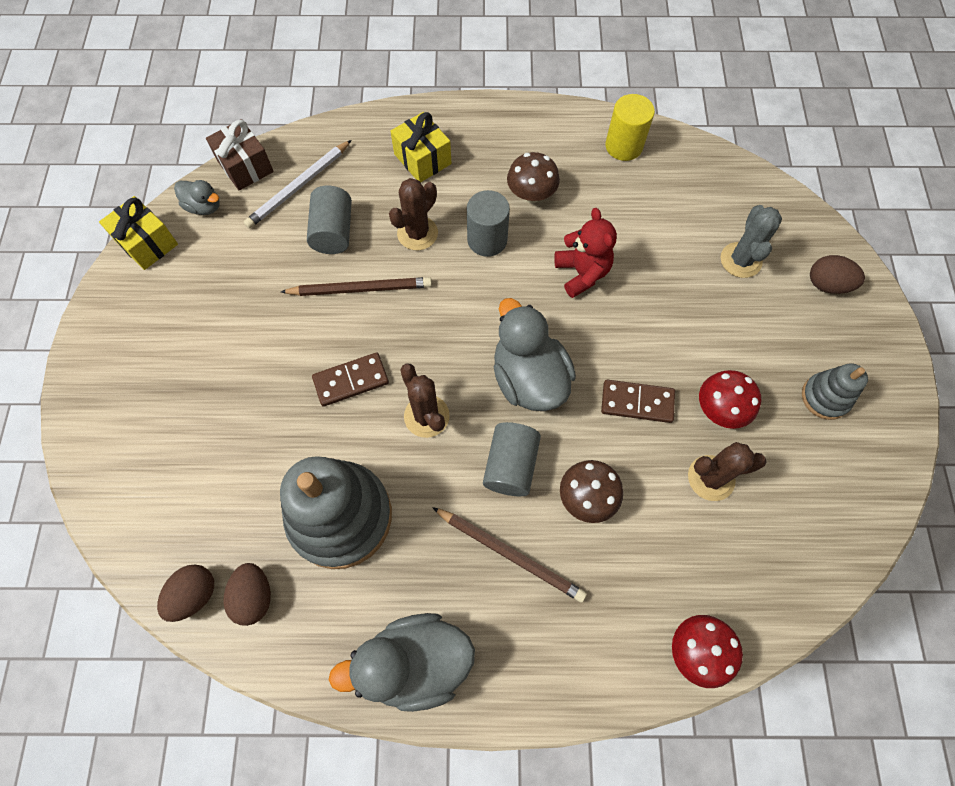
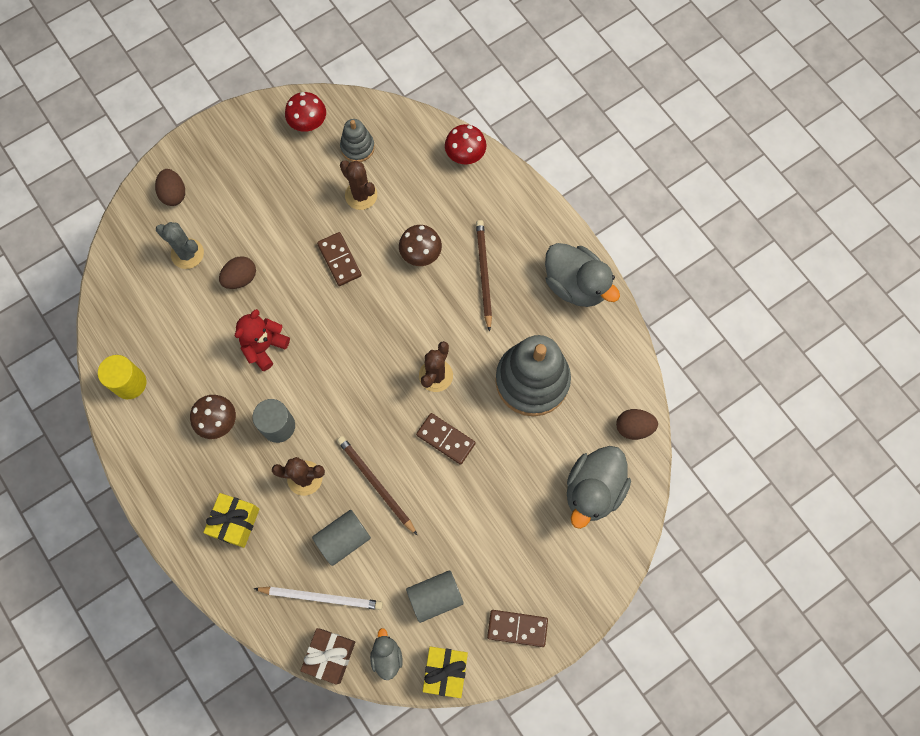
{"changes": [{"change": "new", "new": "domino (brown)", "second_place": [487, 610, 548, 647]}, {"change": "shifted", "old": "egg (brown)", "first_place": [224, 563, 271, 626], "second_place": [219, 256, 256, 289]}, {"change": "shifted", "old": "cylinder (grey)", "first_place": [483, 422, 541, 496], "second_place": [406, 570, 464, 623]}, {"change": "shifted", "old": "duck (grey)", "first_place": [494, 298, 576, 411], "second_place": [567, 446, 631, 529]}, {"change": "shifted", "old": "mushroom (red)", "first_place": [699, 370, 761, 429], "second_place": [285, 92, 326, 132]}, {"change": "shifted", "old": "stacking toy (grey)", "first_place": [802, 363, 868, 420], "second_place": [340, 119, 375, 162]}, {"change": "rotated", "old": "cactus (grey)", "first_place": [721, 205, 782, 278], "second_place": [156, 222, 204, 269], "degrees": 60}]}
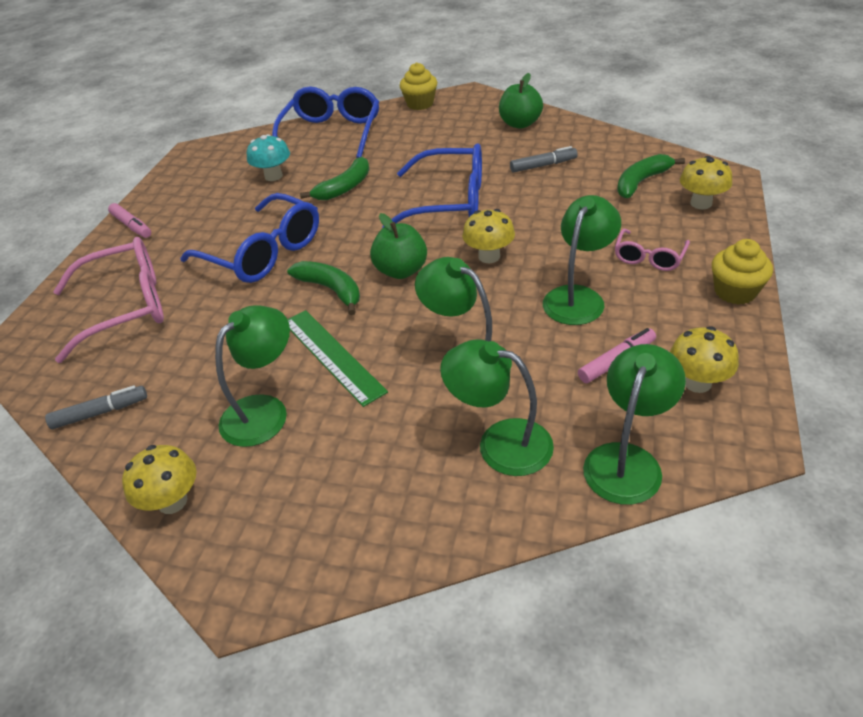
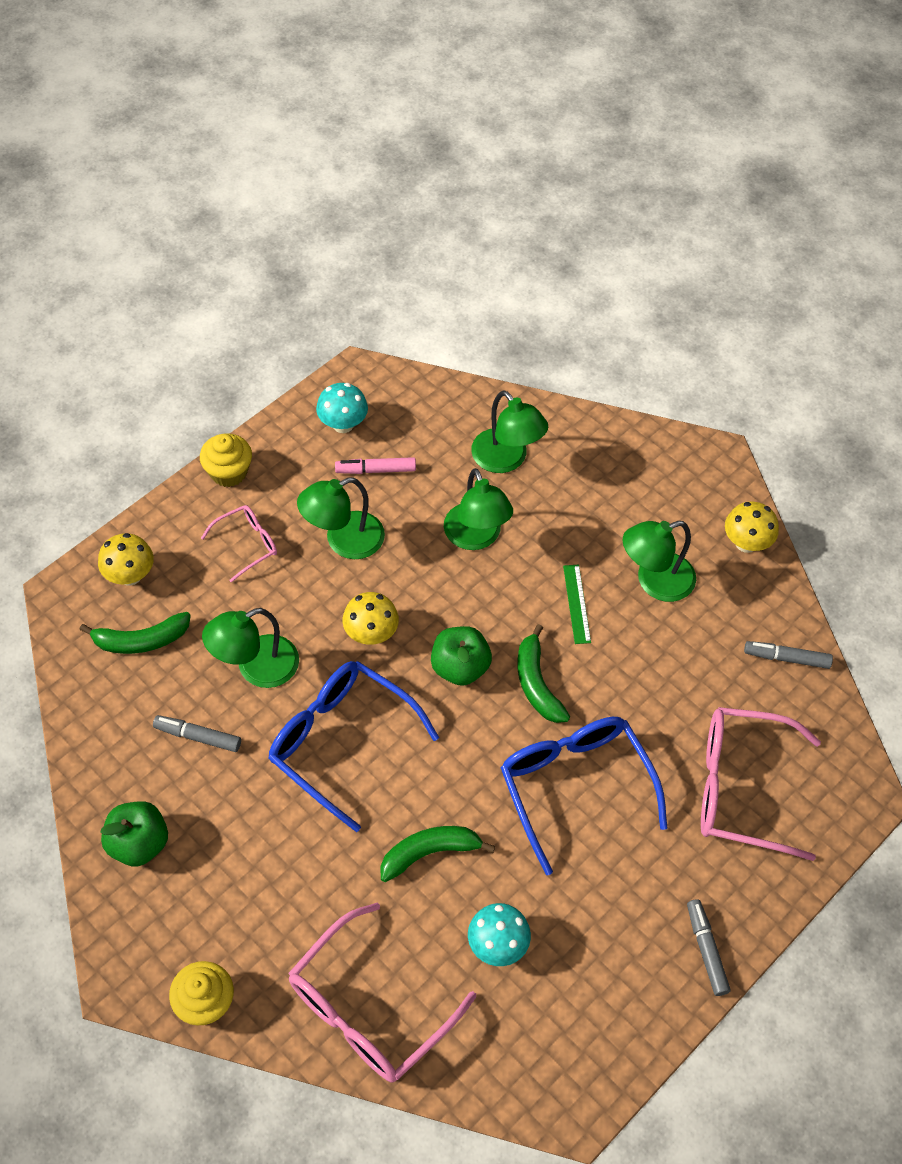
{"changes": [{"change": "shifted", "old": "lamp (green)", "first_place": [583, 344, 686, 505], "second_place": [202, 608, 299, 688]}, {"change": "repainted", "old": "marker (pink)", "new": "marker (grey)", "first_place": [108, 203, 151, 238], "second_place": [687, 899, 731, 996]}, {"change": "repainted", "old": "glasses (blue)", "new": "glasses (pink)", "first_place": [272, 86, 379, 158], "second_place": [288, 902, 476, 1083]}, {"change": "repainted", "old": "mushroom (yellow)", "new": "mushroom (turquoise)", "first_place": [670, 326, 739, 393], "second_place": [316, 383, 368, 433]}, {"change": "scaled", "old": "ruler (green)", "first_place": [287, 310, 388, 407], "second_place": [563, 565, 591, 644], "factor": 0.61}]}
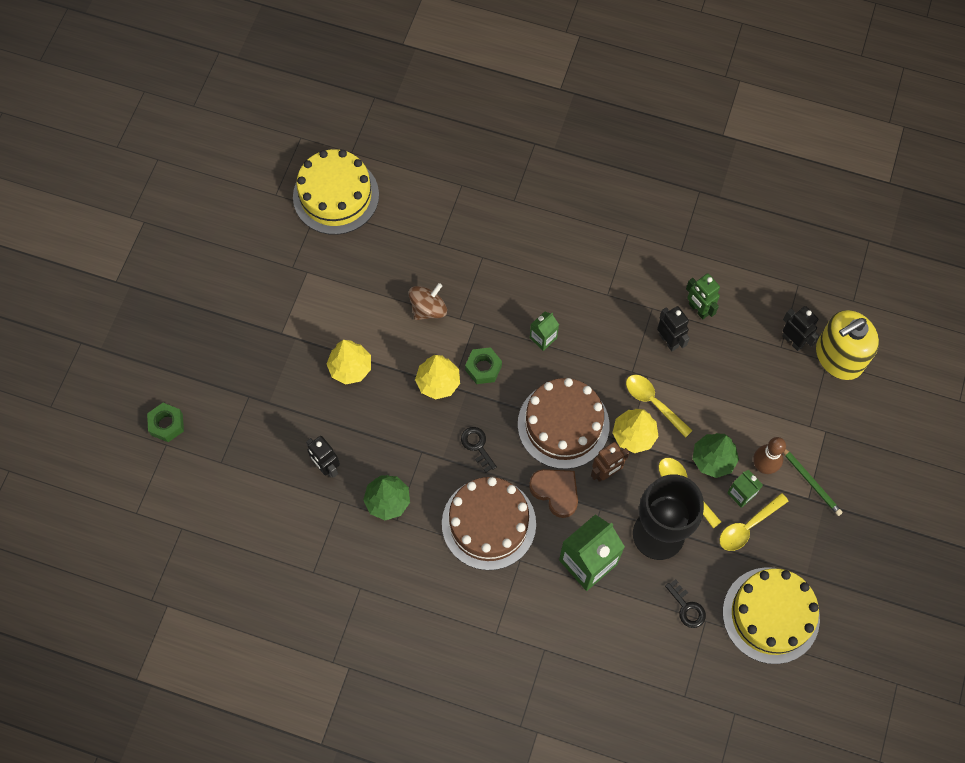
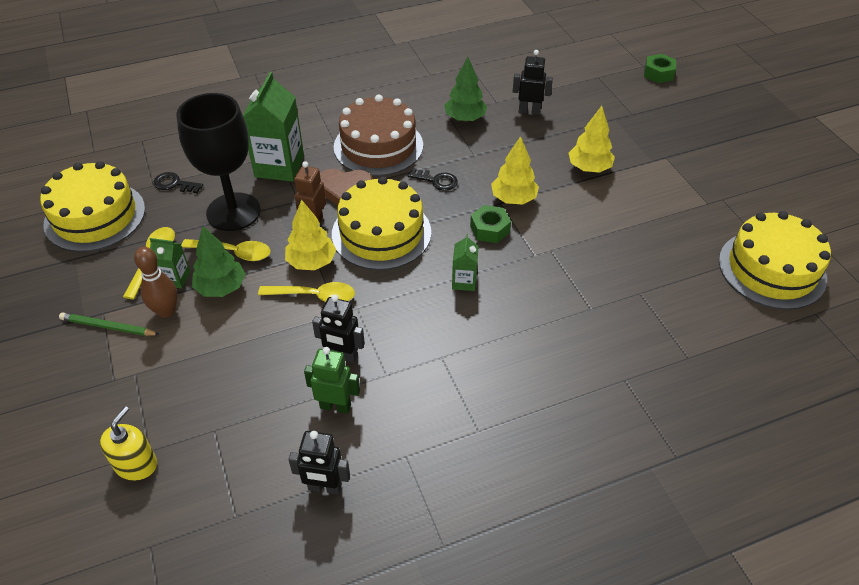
{"changes": [{"change": "gone", "old": "spinning top (brown)", "first_place": [409, 283, 447, 320]}, {"change": "shifted", "old": "robot (black)", "first_place": [782, 306, 819, 351], "second_place": [288, 431, 350, 495]}, {"change": "repainted", "old": "cake (brown)", "new": "cake (yellow)", "first_place": [518, 378, 610, 469], "second_place": [332, 176, 431, 270]}, {"change": "scaled", "old": "soap dispenser (yellow)", "first_place": [816, 310, 879, 380], "second_place": [100, 406, 157, 481], "factor": 0.58}]}
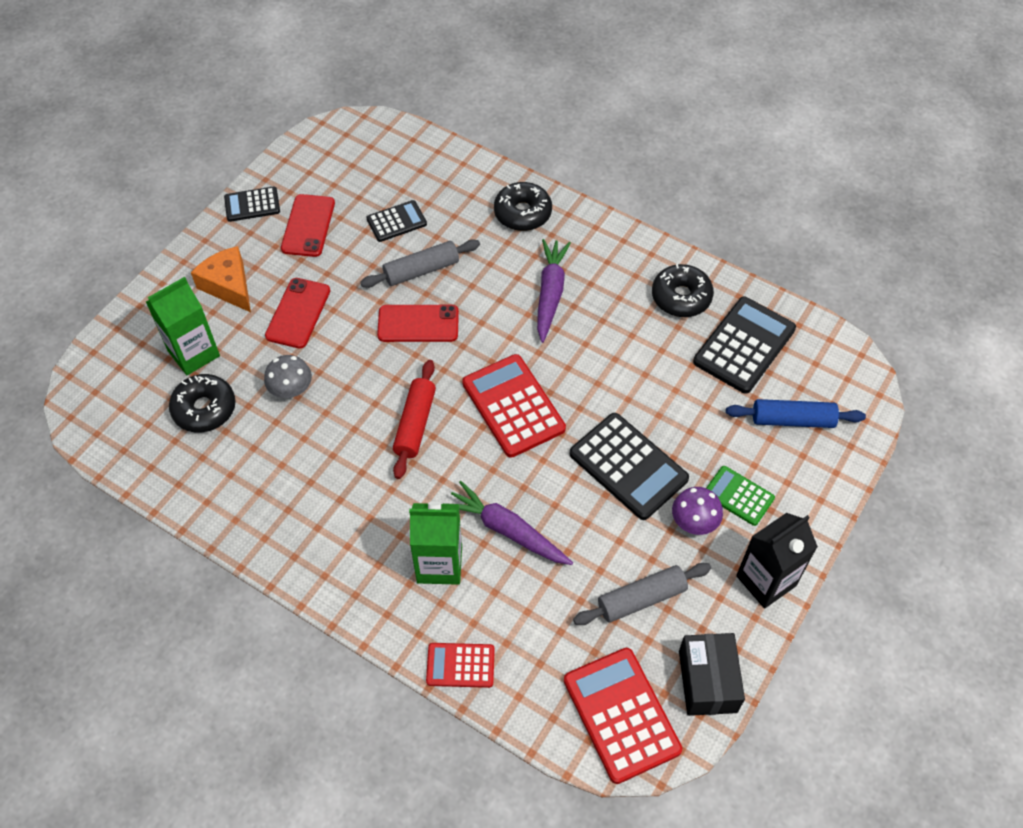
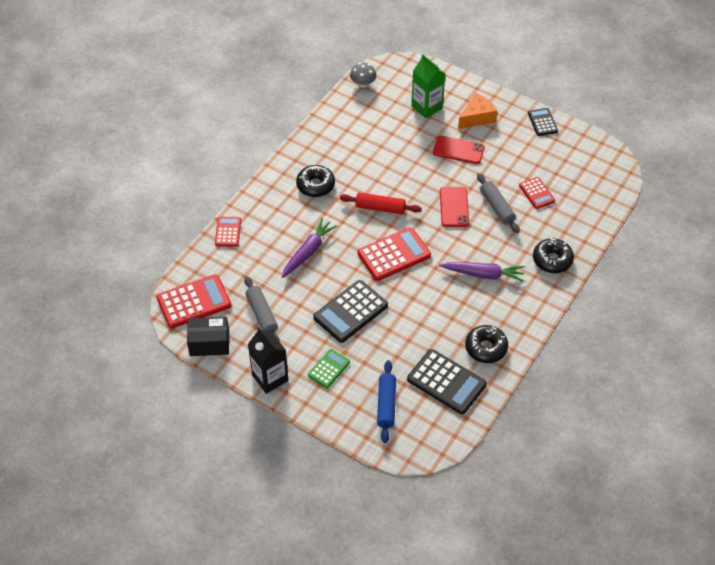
{"changes": [{"change": "gone", "old": "phone (red)", "first_place": [281, 194, 335, 257]}, {"change": "gone", "old": "carton (green)", "first_place": [409, 501, 462, 585]}, {"change": "gone", "old": "mushroom (purple)", "first_place": [672, 487, 723, 535]}, {"change": "shifted", "old": "donut (black)", "first_place": [169, 374, 236, 433], "second_place": [296, 165, 335, 197]}, {"change": "shifted", "old": "mushroom (grey)", "first_place": [264, 355, 312, 398], "second_place": [350, 63, 376, 88]}, {"change": "repainted", "old": "calculator (black)", "new": "calculator (red)", "first_place": [366, 200, 427, 242], "second_place": [519, 177, 555, 209]}]}
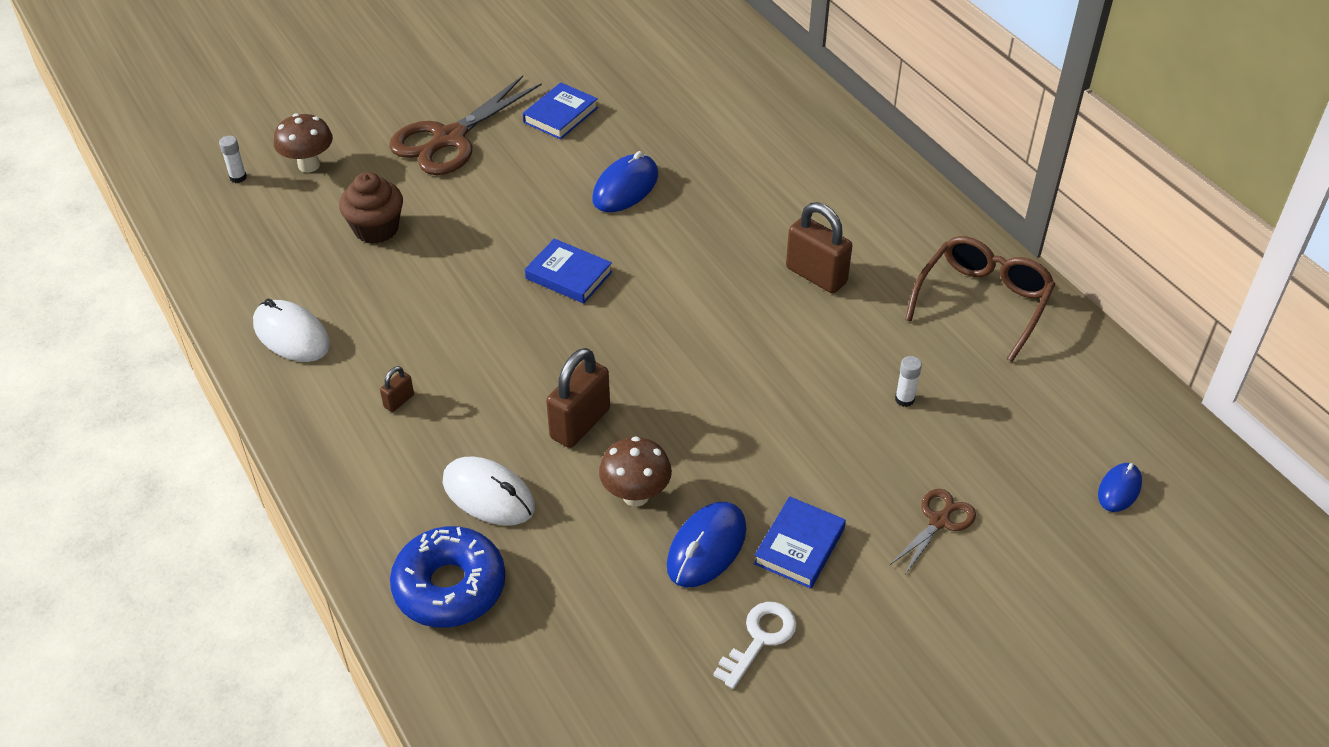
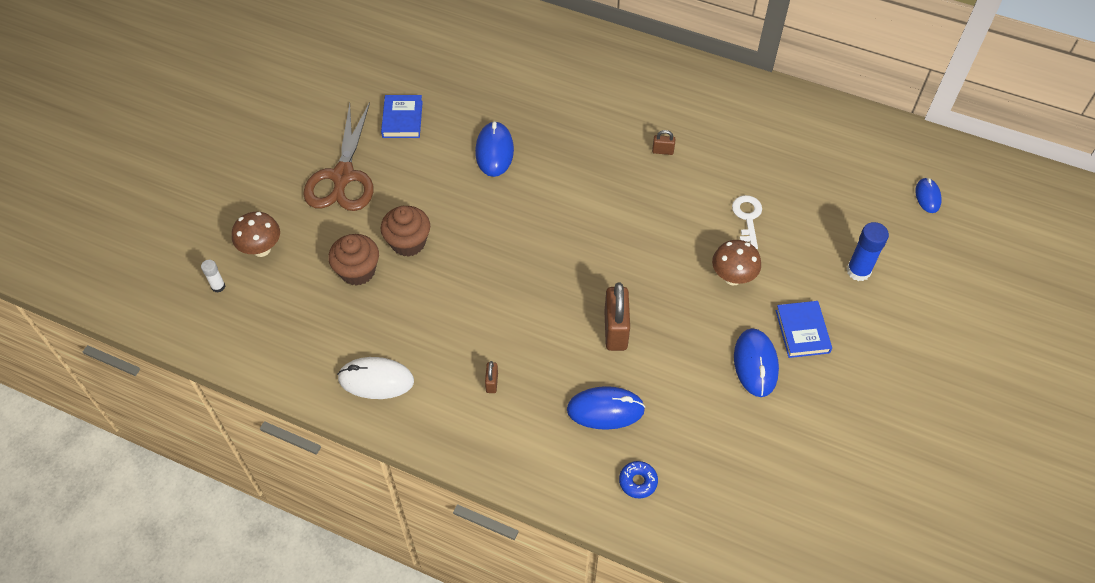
{"changes": [{"change": "gone", "old": "book (blue)", "first_place": [525, 239, 612, 304]}, {"change": "gone", "old": "glue stick (white)", "first_place": [895, 356, 922, 407]}, {"change": "gone", "old": "glasses (brown)", "first_place": [905, 236, 1055, 362]}, {"change": "new", "new": "cupcake (brown)", "second_place": [381, 206, 430, 257]}, {"change": "shifted", "old": "mushroom (brown)", "first_place": [599, 436, 672, 507], "second_place": [712, 240, 761, 286]}, {"change": "shifted", "old": "key (white)", "first_place": [713, 602, 797, 689], "second_place": [732, 195, 762, 249]}, {"change": "swapped", "old": "scissors (brown)", "new": "glue stick (blue)", "first_place": [890, 489, 976, 574], "second_place": [846, 222, 889, 281]}, {"change": "repainted", "old": "mouse (white)", "new": "mouse (blue)", "first_place": [443, 457, 535, 526], "second_place": [567, 386, 645, 430]}, {"change": "scaled", "old": "donut (blue)", "first_place": [390, 526, 506, 628], "second_place": [619, 461, 658, 498], "factor": 0.48}, {"change": "scaled", "old": "padlock (brown)", "first_place": [786, 202, 852, 293], "second_place": [652, 130, 675, 155], "factor": 0.48}]}
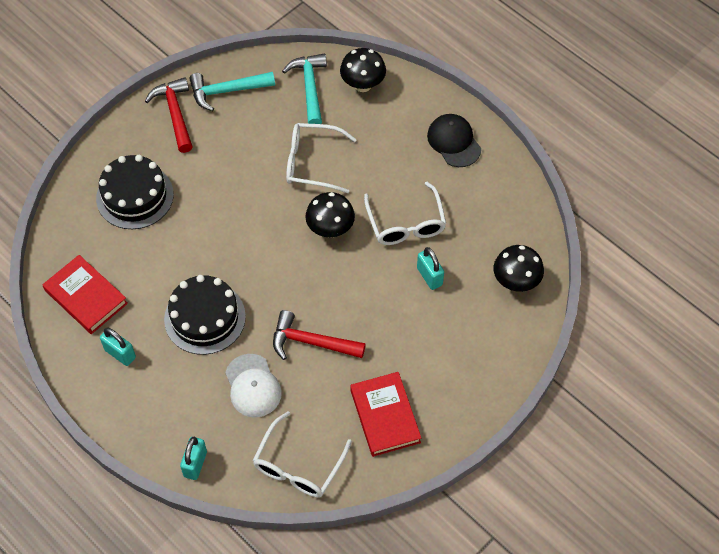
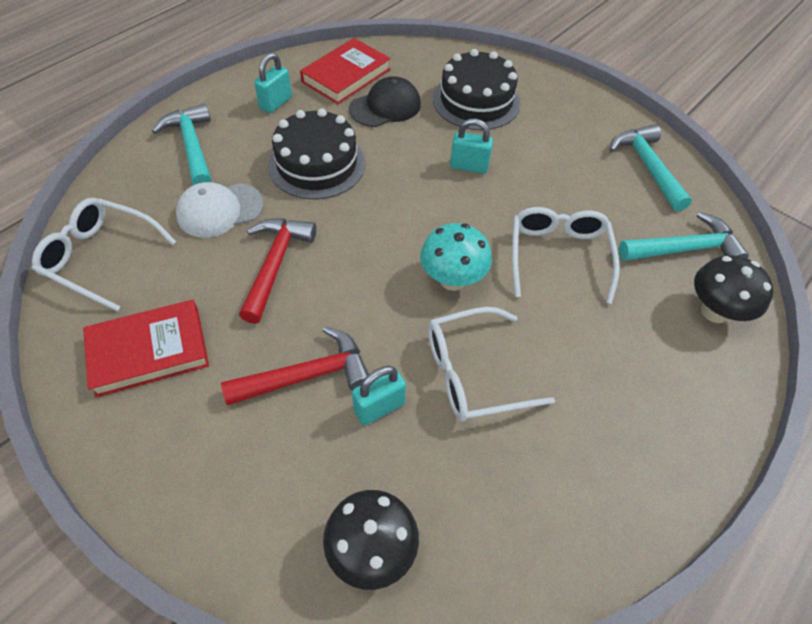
{"changes": [{"change": "new", "new": "hammer (turquoise)", "second_place": [152, 104, 212, 185]}, {"change": "shifted", "old": "hammer (red)", "first_place": [145, 77, 193, 153], "second_place": [221, 326, 369, 406]}, {"change": "shifted", "old": "padlock (turquoise)", "first_place": [180, 436, 207, 480], "second_place": [450, 119, 493, 174]}, {"change": "shifted", "old": "cap (black)", "first_place": [427, 114, 481, 167], "second_place": [349, 76, 421, 127]}, {"change": "repainted", "old": "mushroom (black)", "new": "mushroom (turquoise)", "first_place": [305, 192, 355, 238], "second_place": [420, 223, 492, 291]}]}
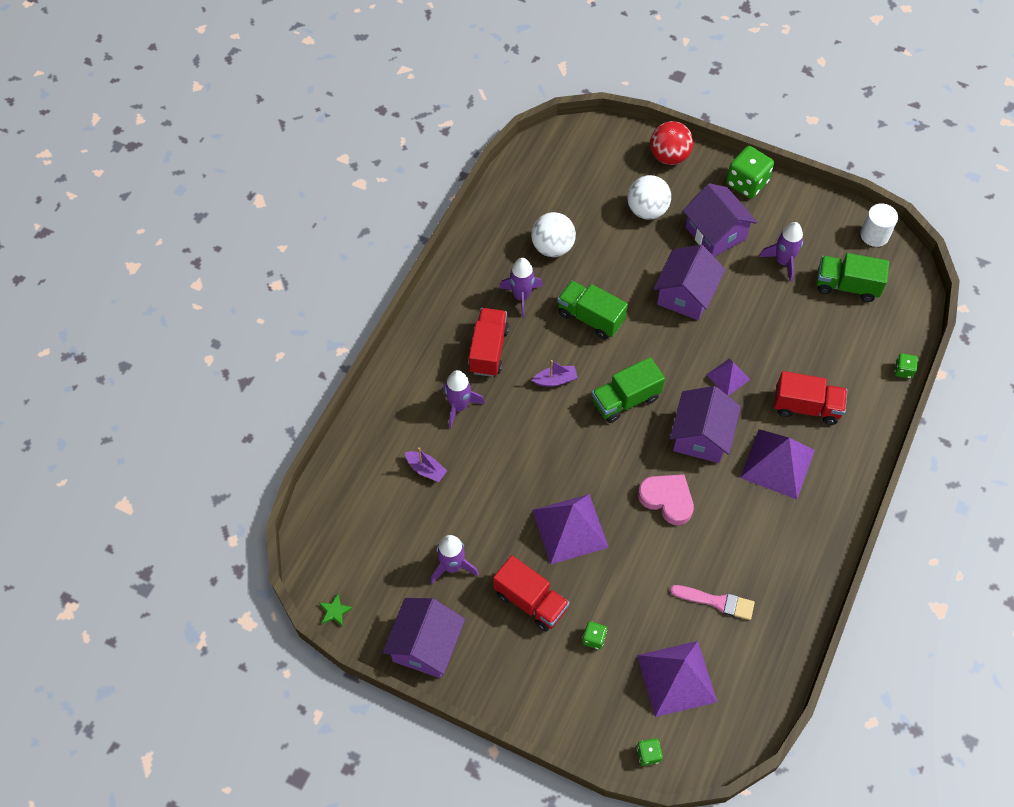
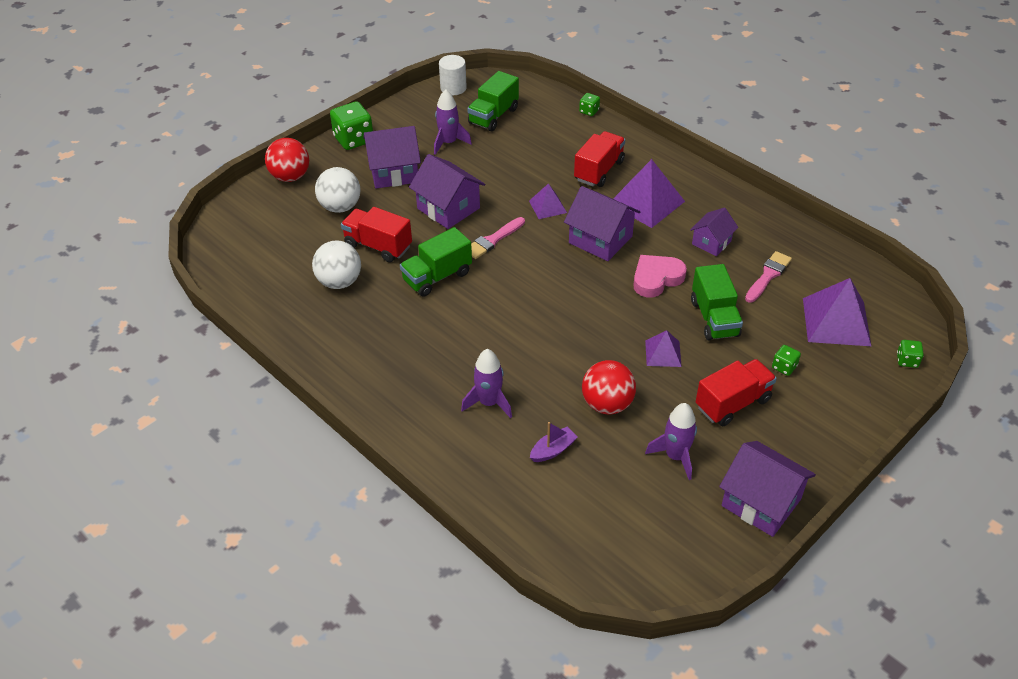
{"changes": [{"change": "gone", "old": "star (green)", "first_place": [319, 594, 353, 627]}, {"change": "gone", "old": "rocket (purple)", "first_place": [500, 258, 543, 318]}, {"change": "gone", "old": "boat (purple)", "first_place": [532, 360, 578, 387]}, {"change": "new", "new": "brush (pink)", "second_place": [471, 217, 525, 259]}, {"change": "new", "new": "ball (red)", "second_place": [582, 360, 636, 414]}, {"change": "new", "new": "house (purple)", "second_place": [690, 207, 738, 256]}, {"change": "shifted", "old": "truck (red)", "first_place": [468, 308, 509, 377], "second_place": [341, 207, 412, 262]}, {"change": "shifted", "old": "truck (green)", "first_place": [592, 357, 665, 423], "second_place": [691, 264, 743, 341]}, {"change": "scaled", "old": "pyramid (purple)", "first_place": [532, 494, 609, 564], "second_place": [645, 330, 682, 367], "factor": 0.55}]}
